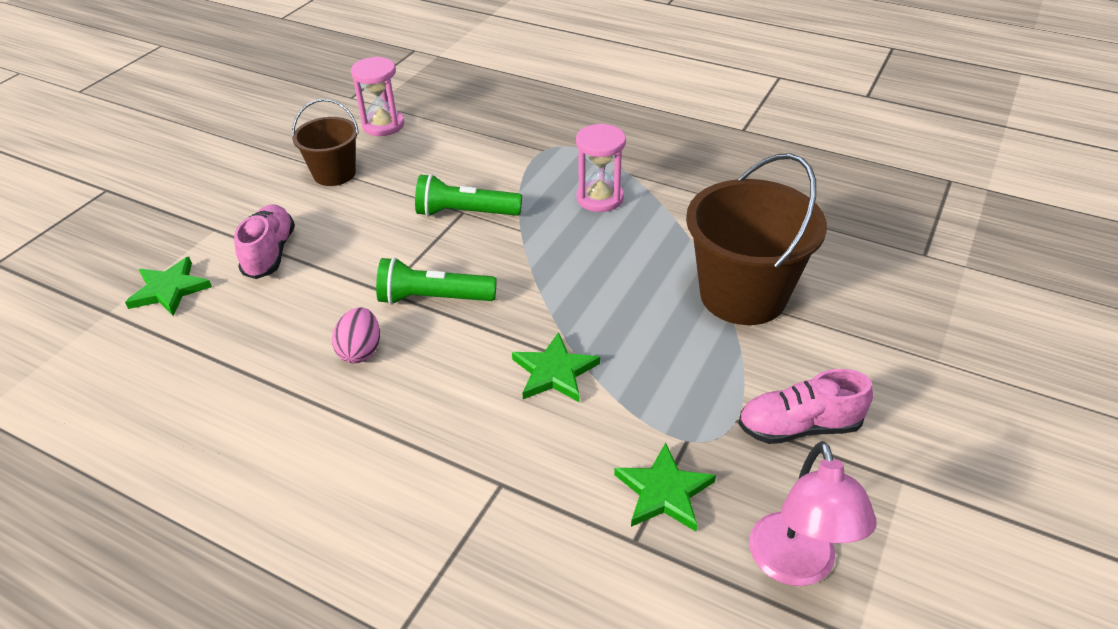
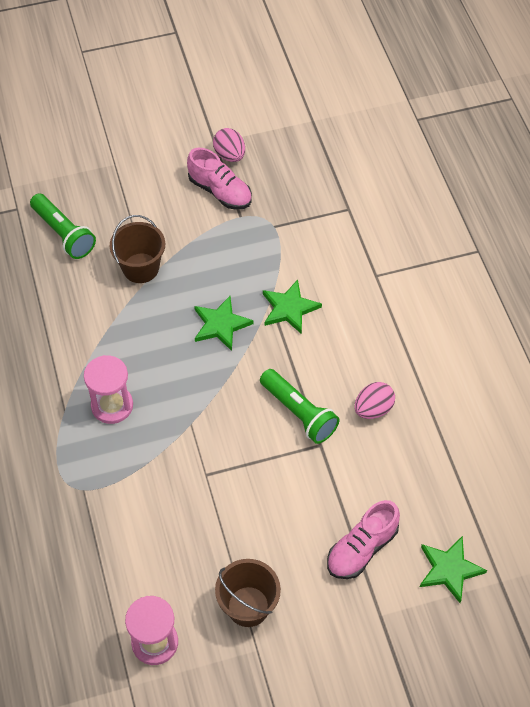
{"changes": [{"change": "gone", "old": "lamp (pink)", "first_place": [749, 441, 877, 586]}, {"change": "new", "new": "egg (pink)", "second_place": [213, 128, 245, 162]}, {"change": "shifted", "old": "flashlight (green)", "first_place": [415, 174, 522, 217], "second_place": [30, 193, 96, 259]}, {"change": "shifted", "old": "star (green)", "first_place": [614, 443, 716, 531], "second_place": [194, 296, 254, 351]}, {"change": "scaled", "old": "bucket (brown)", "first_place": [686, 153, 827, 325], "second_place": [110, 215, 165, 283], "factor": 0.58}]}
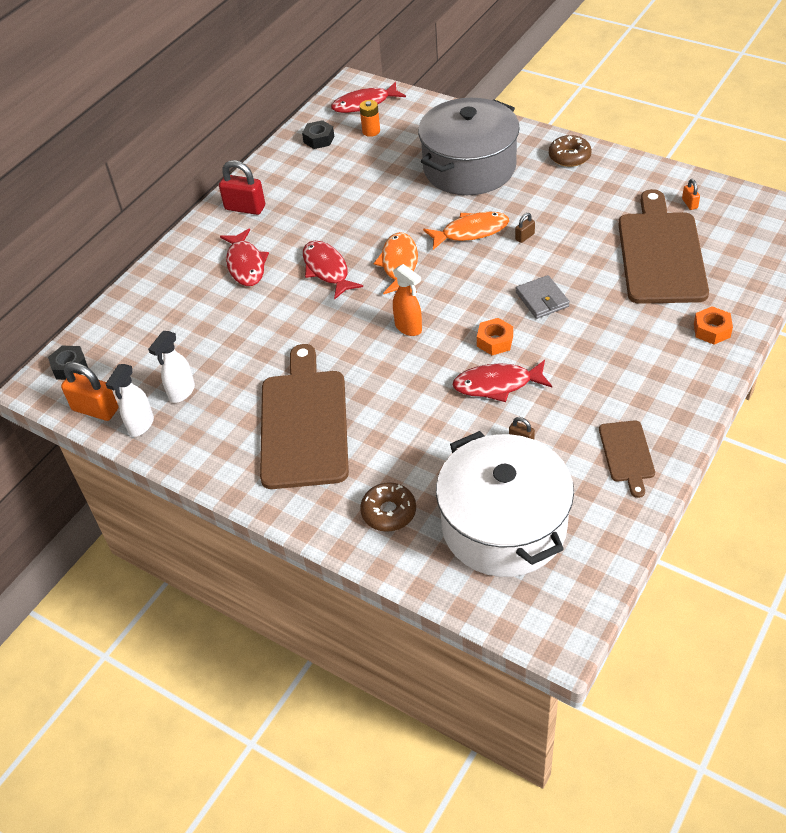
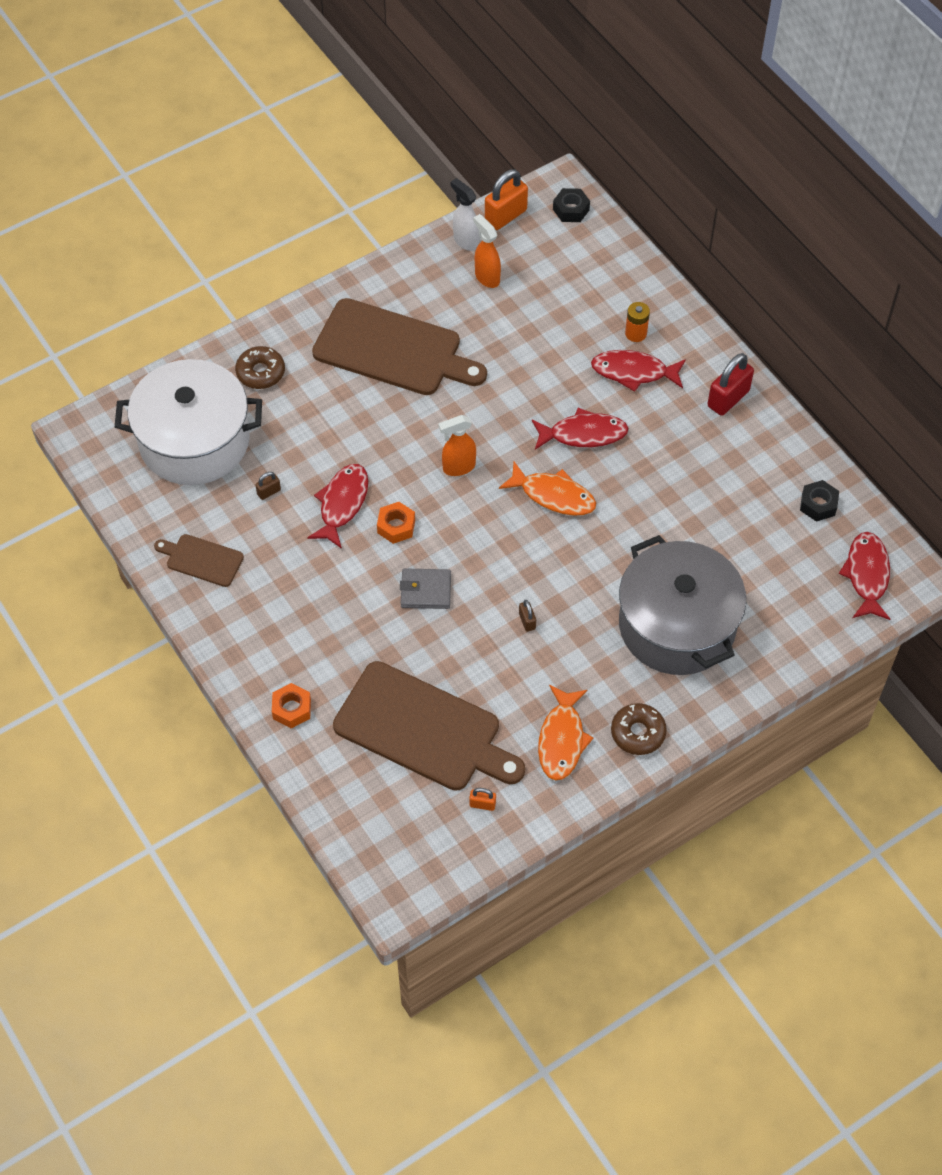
{"changes": [{"change": "shifted", "old": "battery (orange)", "first_place": [360, 100, 380, 137], "second_place": [625, 302, 650, 342]}, {"change": "shifted", "old": "fish (orange)", "first_place": [423, 212, 509, 250], "second_place": [538, 685, 593, 780]}, {"change": "repainted", "old": "spray bottle (white)", "new": "spray bottle (orange)", "first_place": [148, 331, 195, 403], "second_place": [473, 214, 501, 288]}]}
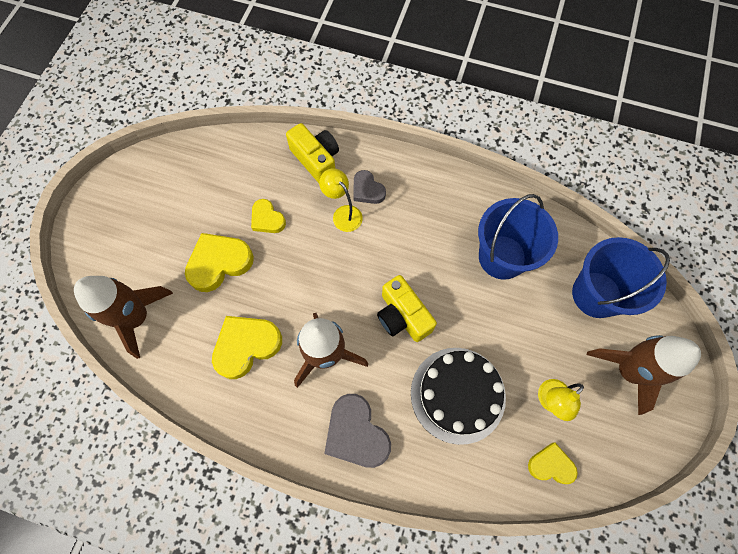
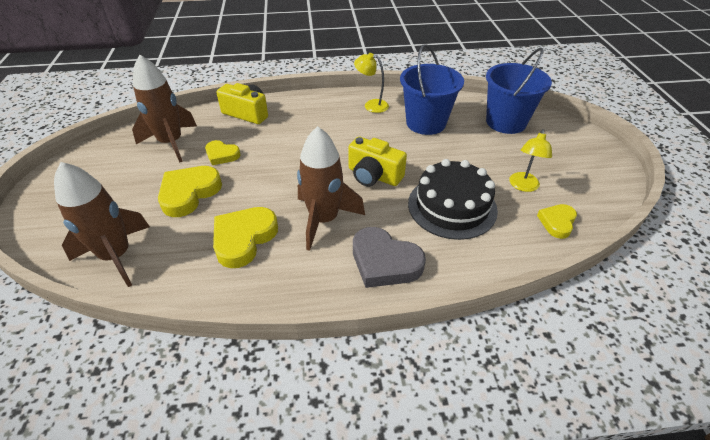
{"changes": [{"change": "gone", "old": "heart (grey)", "first_place": [353, 170, 386, 204]}, {"change": "shifted", "old": "lamp (yellow)", "first_place": [319, 168, 363, 232], "second_place": [354, 53, 389, 113]}, {"change": "shifted", "old": "rocket (brown)", "first_place": [586, 335, 701, 415], "second_place": [132, 55, 197, 163]}, {"change": "rotated", "old": "heart (yellow)", "first_place": [528, 443, 578, 484], "second_place": [537, 204, 577, 239], "degrees": -45}]}
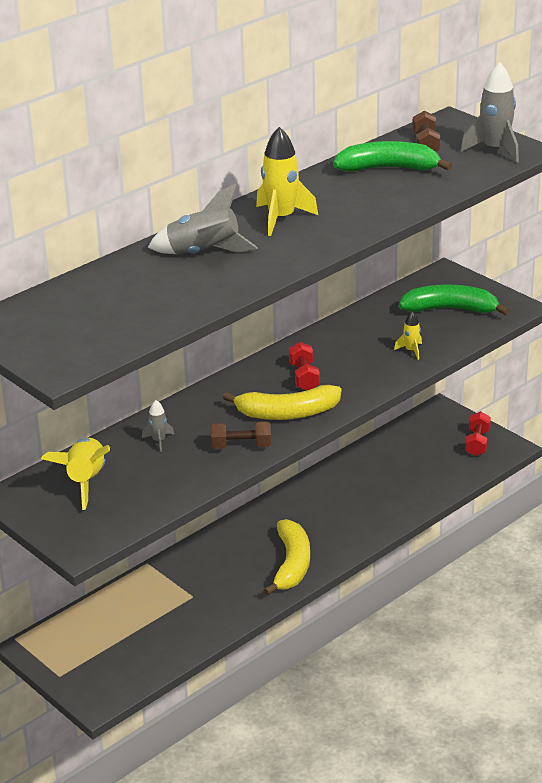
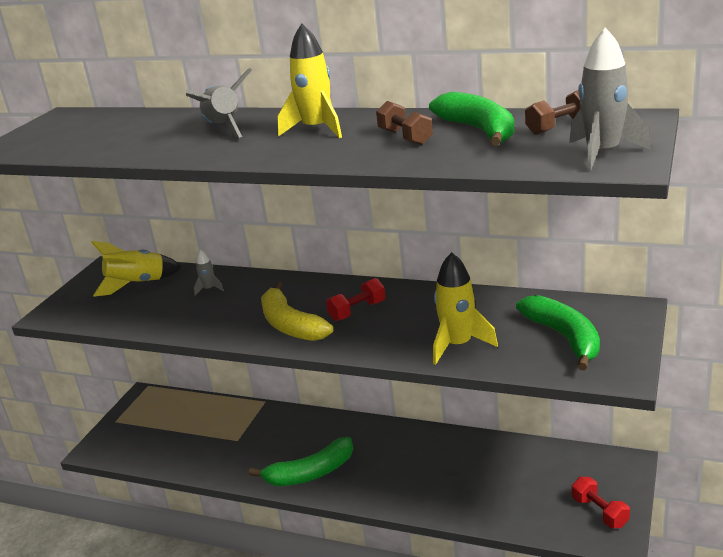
{"changes": [{"change": "shifted", "old": "dumbbell (brown)", "first_place": [211, 421, 271, 449], "second_place": [376, 101, 433, 145]}, {"change": "repainted", "old": "banana (yellow)", "new": "banana (green)", "first_place": [263, 519, 310, 596], "second_place": [249, 437, 353, 486]}, {"change": "rotated", "old": "dumbbell (red)", "first_place": [465, 411, 491, 456], "second_place": [572, 477, 630, 528], "degrees": 75}, {"change": "scaled", "old": "rocket (yellow)", "first_place": [394, 311, 422, 360], "second_place": [433, 252, 498, 365], "factor": 1.98}]}
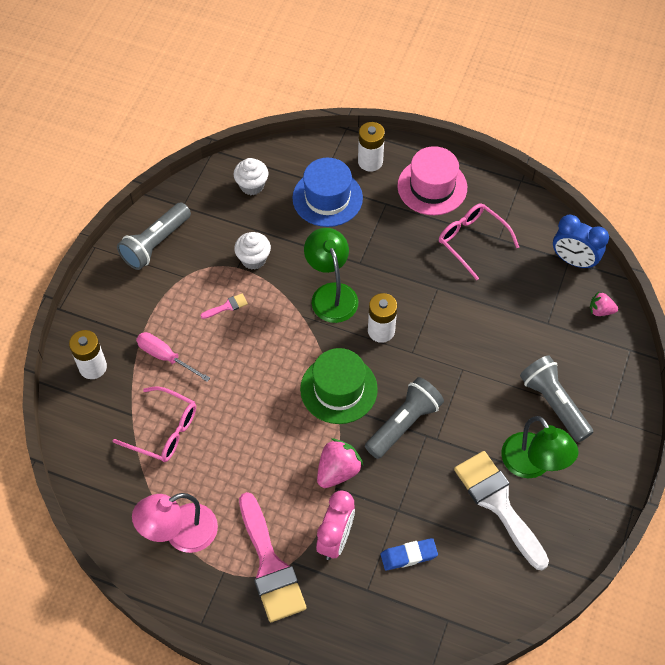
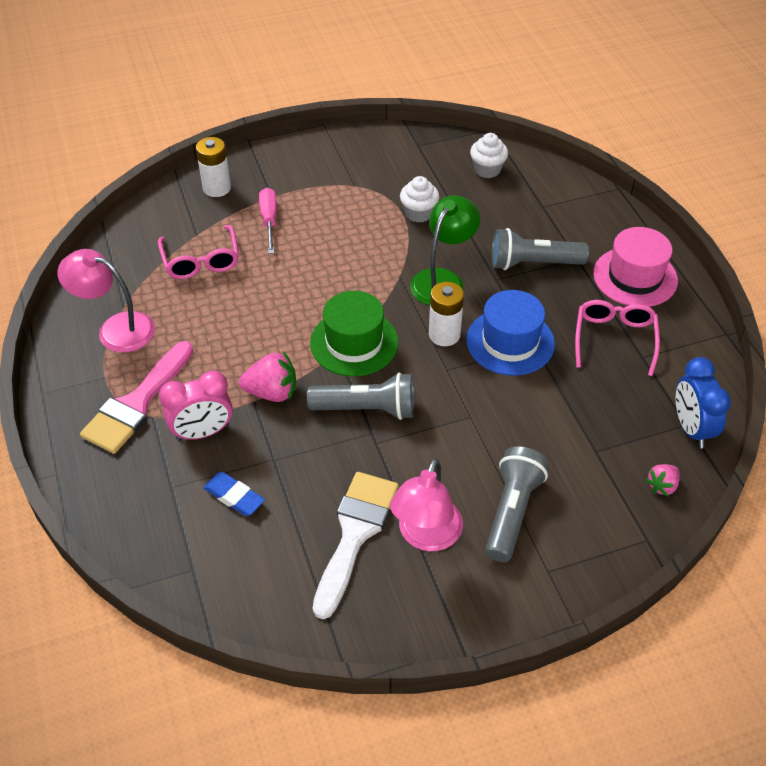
{"changes": [{"change": "gone", "old": "brush (pink)", "first_place": [200, 293, 248, 319]}, {"change": "gone", "old": "battery (white)", "first_place": [358, 122, 385, 171]}, {"change": "shifted", "old": "flashlight (grey)", "first_place": [117, 202, 191, 270], "second_place": [492, 228, 589, 270]}, {"change": "shifted", "old": "hat (blue)", "first_place": [292, 158, 363, 227], "second_place": [466, 290, 555, 376]}, {"change": "repainted", "old": "lamp (green)", "new": "lamp (pink)", "first_place": [501, 416, 579, 478], "second_place": [390, 458, 463, 551]}, {"change": "rotated", "old": "strawberry (pink)", "first_place": [590, 292, 618, 316], "second_place": [646, 464, 680, 496], "degrees": -105}]}
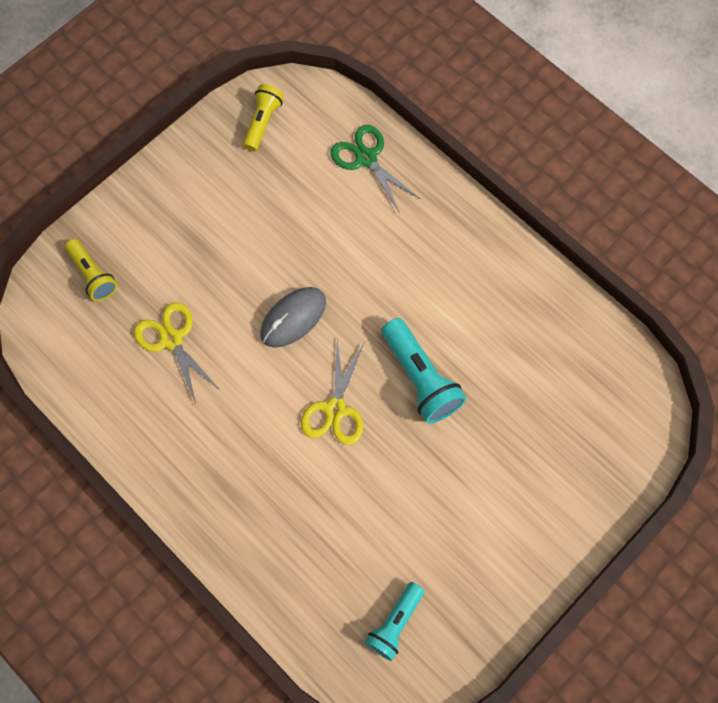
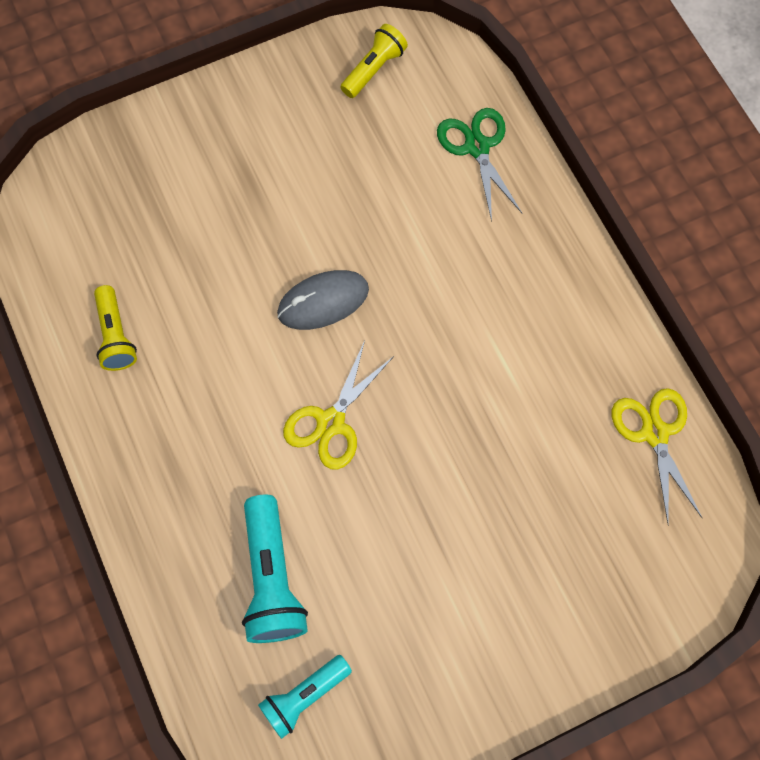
{"changes": [{"change": "shifted", "old": "flashlight (yellow)", "first_place": [65, 239, 117, 301], "second_place": [94, 285, 137, 371]}, {"change": "shifted", "old": "scissors (yellow)", "first_place": [134, 302, 221, 404], "second_place": [612, 388, 702, 526]}, {"change": "shifted", "old": "flashlight (turquoise)", "first_place": [382, 318, 466, 424], "second_place": [242, 495, 308, 643]}]}
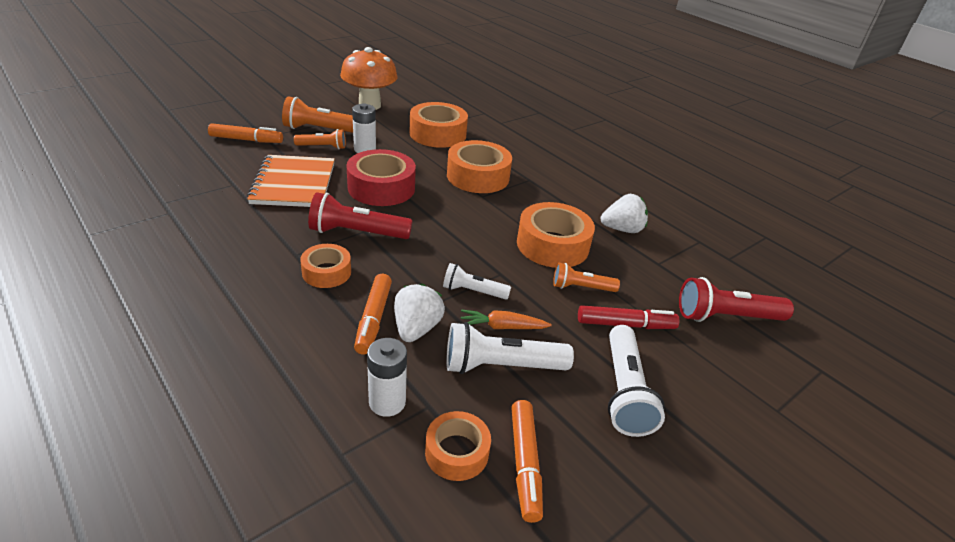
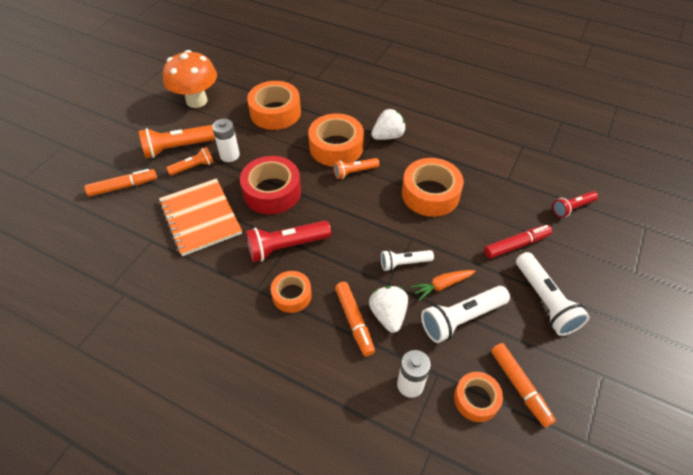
{"changes": [{"change": "shifted", "old": "flashlight (orange)", "first_place": [553, 263, 620, 292], "second_place": [333, 158, 380, 179]}, {"change": "shifted", "old": "strawberry (white)", "first_place": [601, 194, 648, 233], "second_place": [371, 109, 406, 140]}, {"change": "scaled", "old": "flashlight (red)", "first_place": [679, 277, 794, 322], "second_place": [553, 191, 598, 218], "factor": 0.61}]}
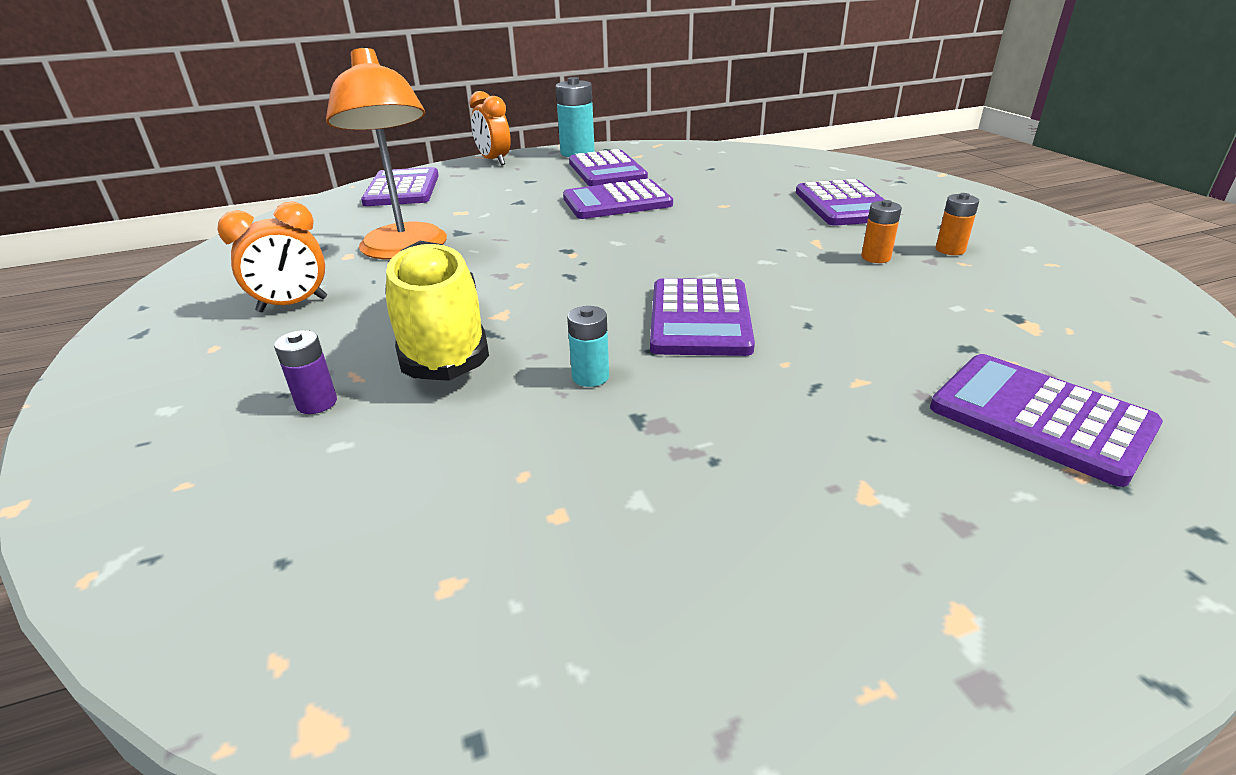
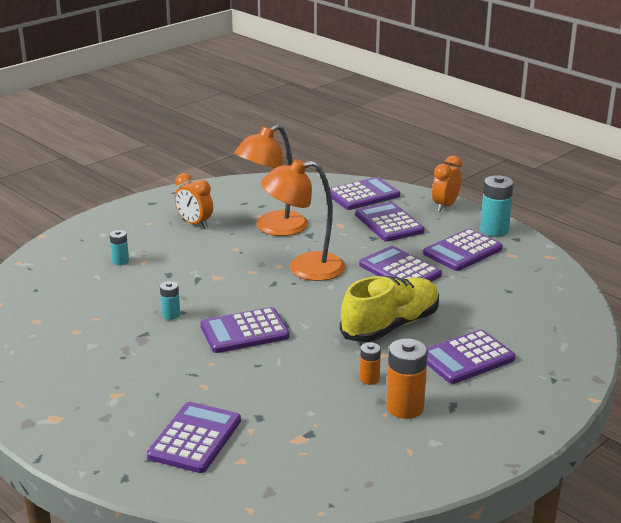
{"changes": [{"change": "new", "new": "lamp (orange)", "second_place": [261, 159, 345, 281]}, {"change": "new", "new": "calculator (purple)", "second_place": [355, 202, 424, 242]}, {"change": "shifted", "old": "shoe (yellow)", "first_place": [385, 241, 489, 381], "second_place": [340, 276, 439, 342]}, {"change": "repainted", "old": "battery (purple)", "new": "battery (turquoise)", "first_place": [274, 330, 337, 414], "second_place": [109, 230, 129, 265]}, {"change": "scaled", "old": "battery (orange)", "first_place": [936, 193, 979, 255], "second_place": [386, 338, 428, 419], "factor": 1.81}]}
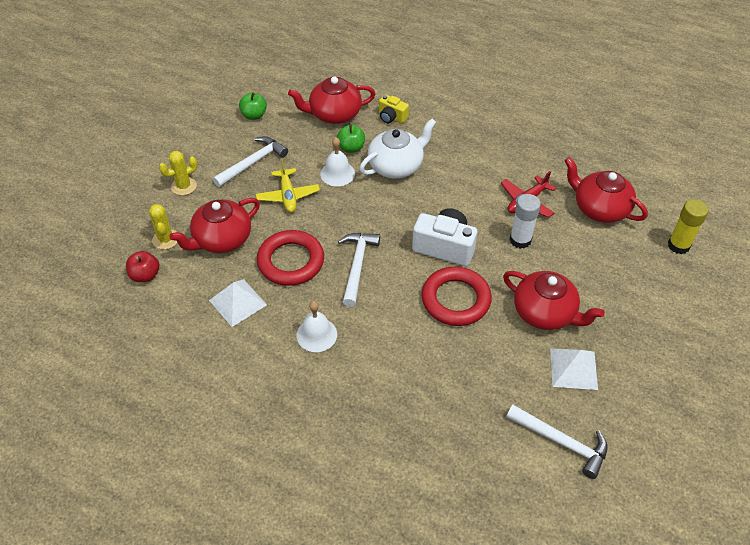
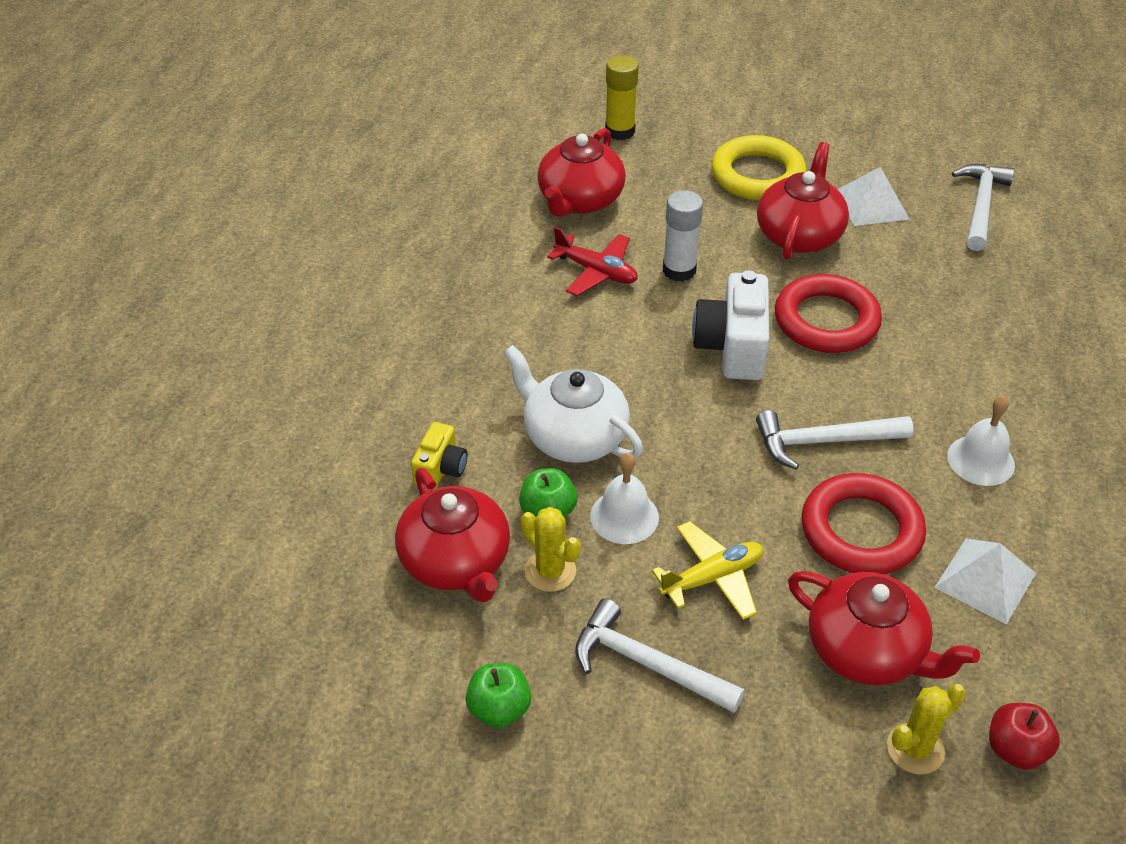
{"changes": [{"change": "new", "new": "ring (yellow)", "second_place": [711, 135, 806, 200]}, {"change": "shifted", "old": "cactus (yellow)", "first_place": [159, 151, 197, 195], "second_place": [520, 507, 581, 592]}]}
